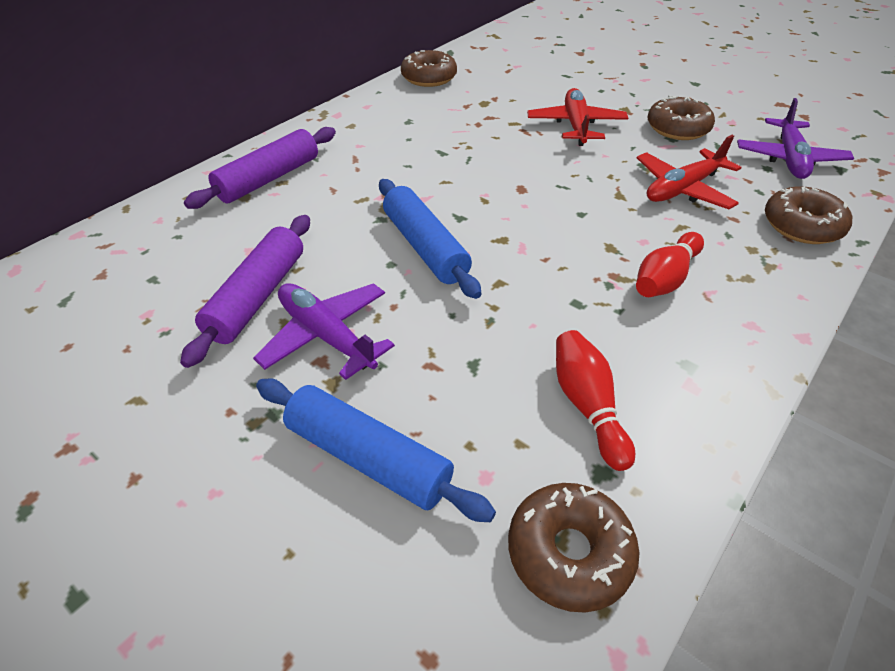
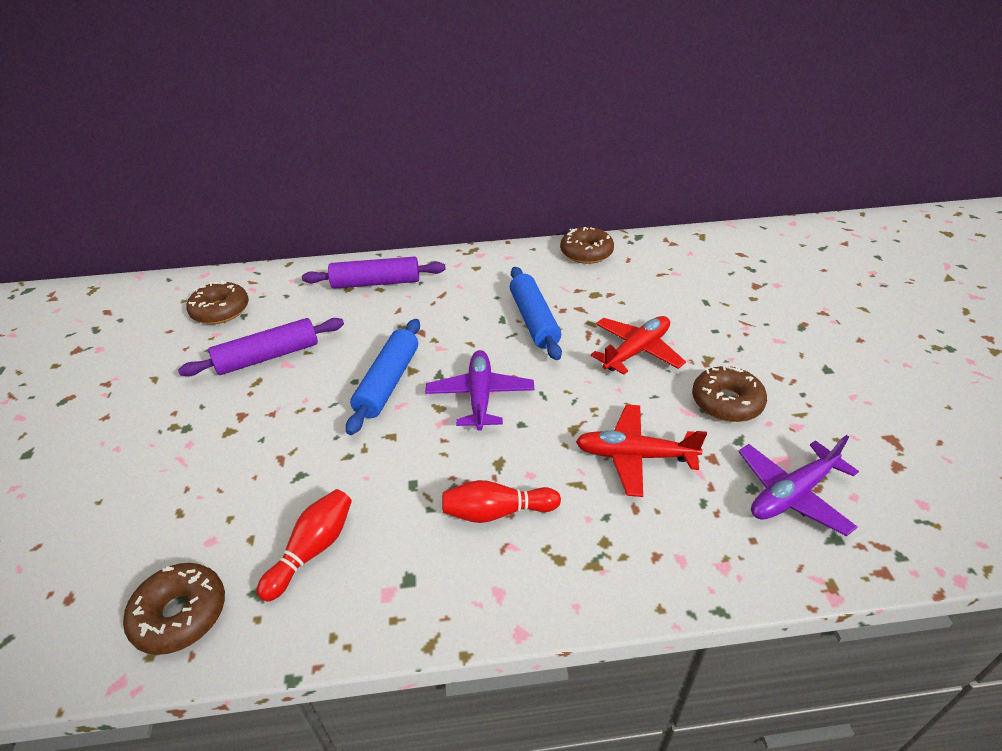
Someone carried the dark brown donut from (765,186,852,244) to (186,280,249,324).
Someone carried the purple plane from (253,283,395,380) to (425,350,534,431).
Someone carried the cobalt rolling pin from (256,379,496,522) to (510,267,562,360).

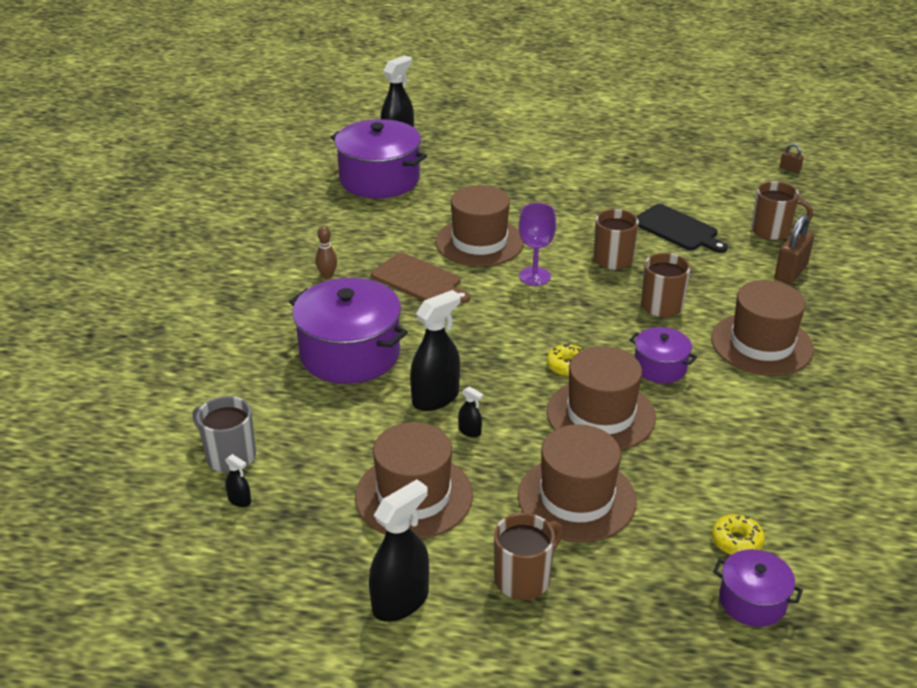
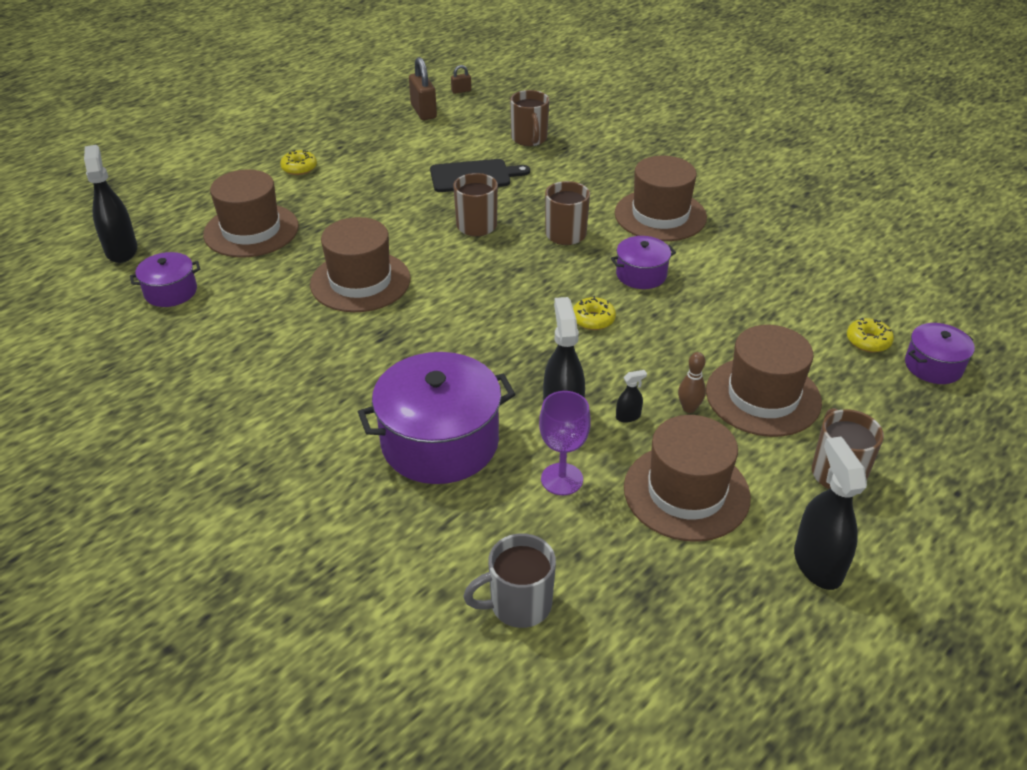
Someone scaled the purple pot at (331,119,427,199) by 0.52.
Someone rotated the dark brown mug at (751,181,813,240) by 120 degrees clockwise.
Someone carried the purple wine glass from (519,203,556,286) to (539,391,591,495).
Someone carried the dark brown lock from (775,214,814,284) to (409,57,437,120).
Someone carried the dark brown bowling pin from (315,226,337,279) to (678,352,706,413).
Someone took away the dark brown chopping board at (371,253,470,303).
Someone carried the dark brown hat from (547,346,656,450) to (203,170,299,257).
Someone took away the ebony sprayer at (225,454,251,507).
Someone put down the golden donut at (280,150,317,175).

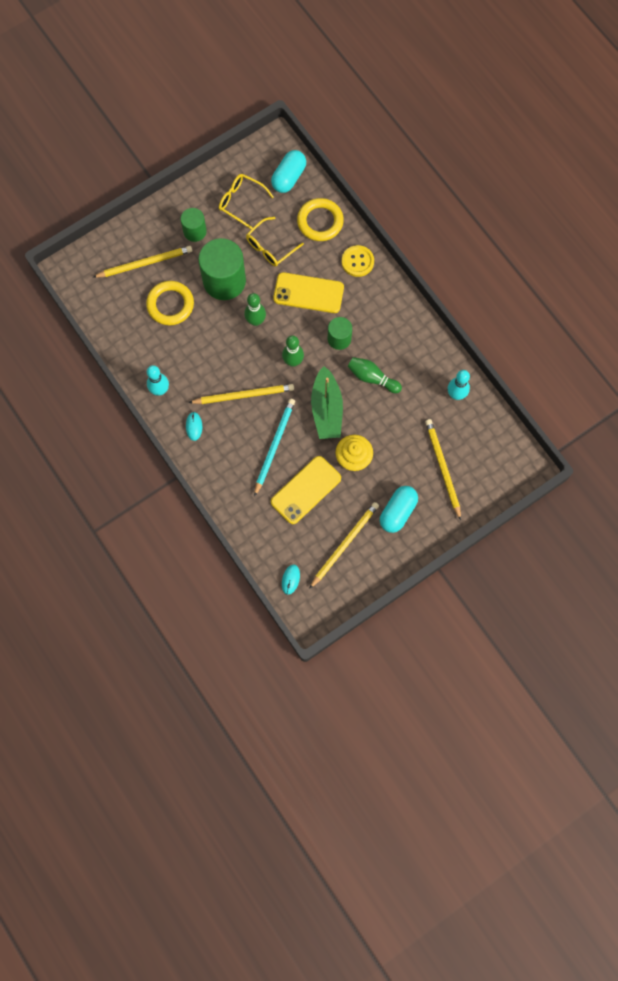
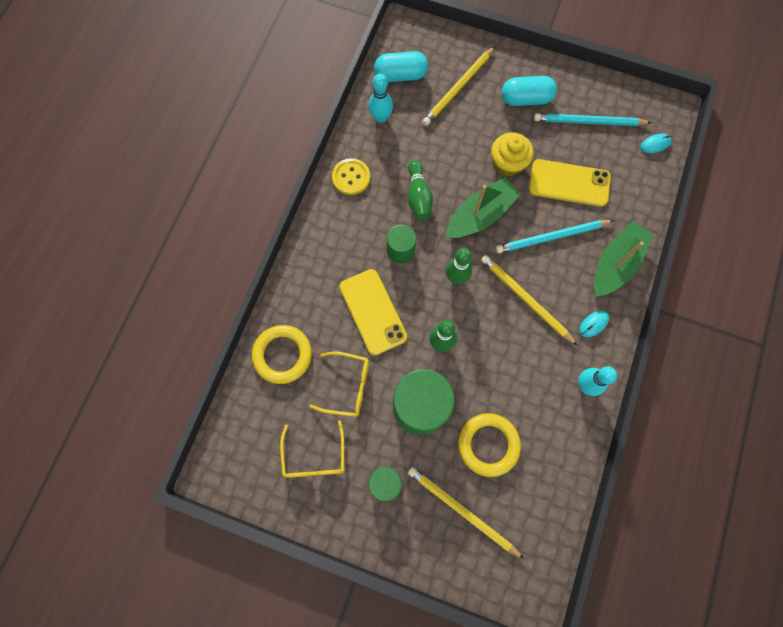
Someone carried the turquoise capsule from (271,150,306,193) to (374,51,428,82).
Someone carried the golden shirt button from (342,245,374,277) to (332,158,370,195).
Someone repainted the golden lead pencil at (309,502,379,589), which became the turquoise lead pencil at (534,113,652,126).
Someone put down the green boat at (594,221,654,297).

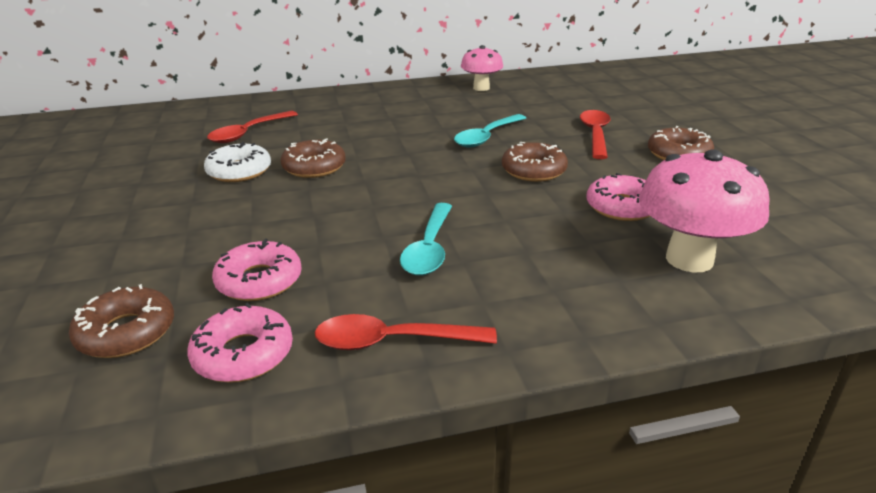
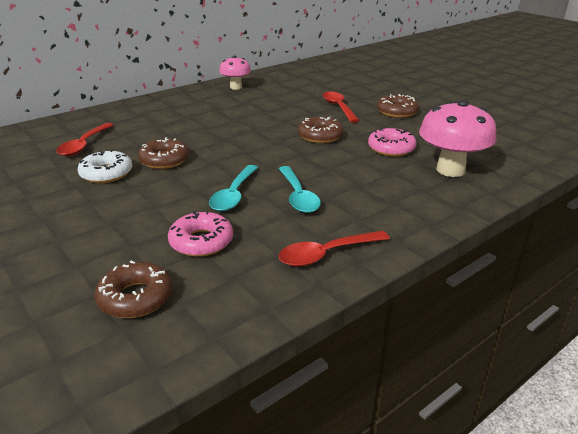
Someone carried the turquoise teaspoon from (454,114,526,148) to (209,165,258,211).
Someone took away the pink donut at (188,303,293,383).

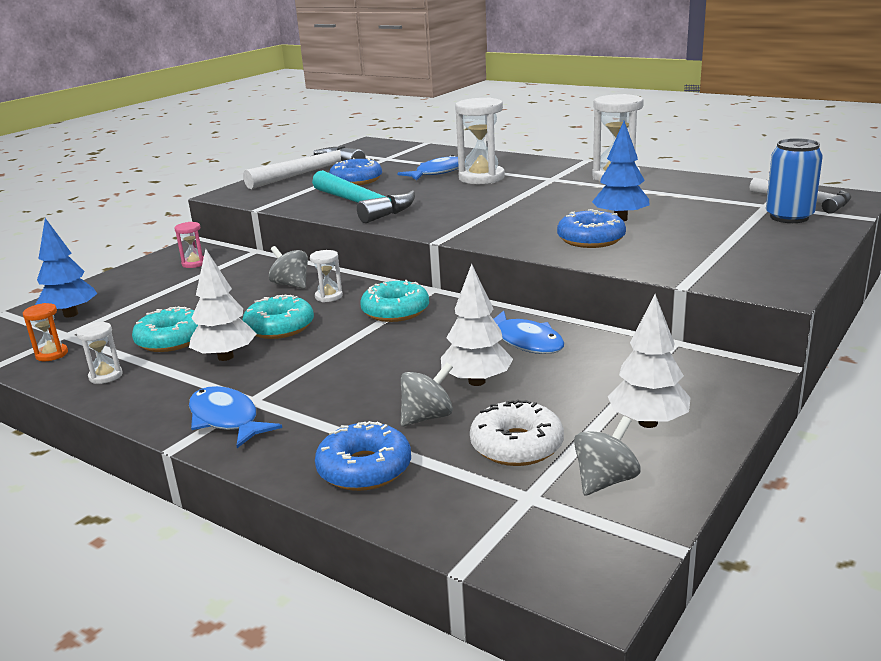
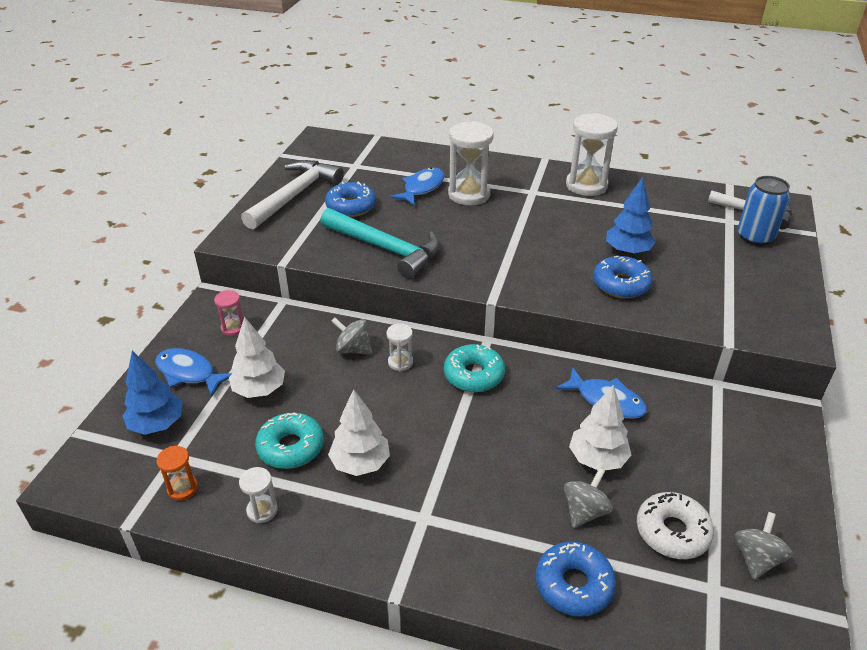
Someone took away the turquoise donut at (242,294,314,339).
Someone carried the white tree from (608,294,691,428) to (229,316,285,398).
Someone carried the cobalt toy fish from (189,386,282,448) to (155,348,232,397).

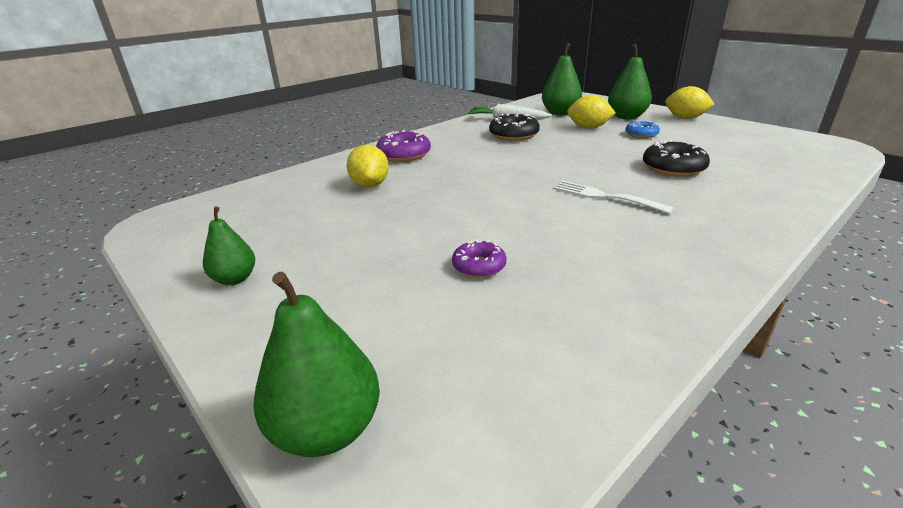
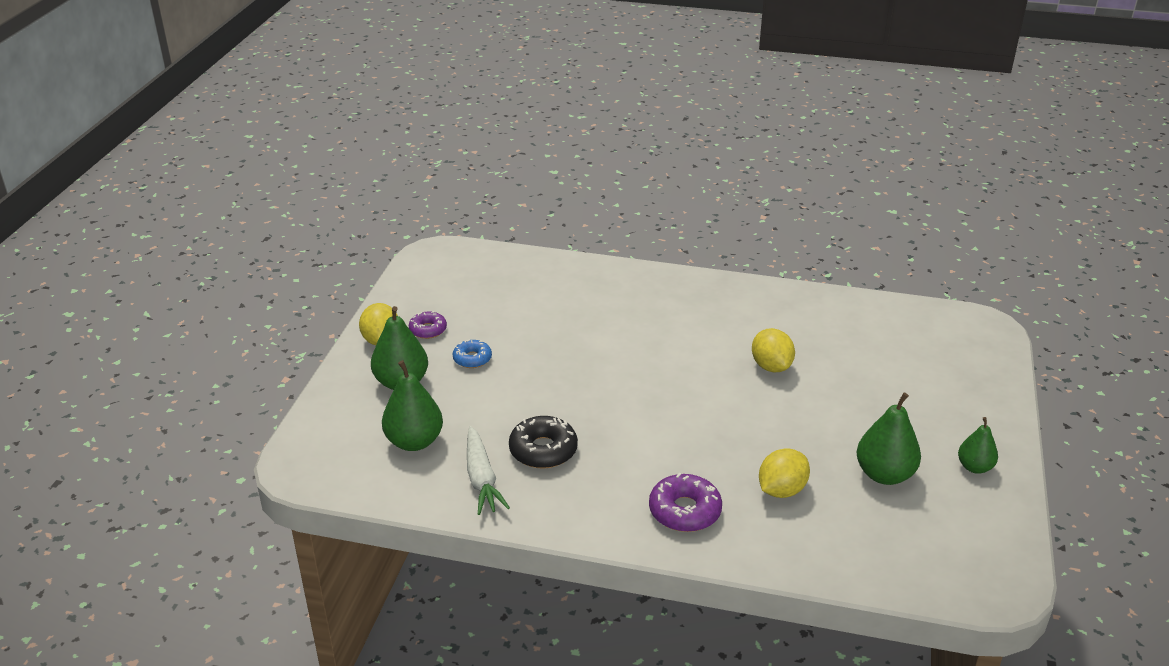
Someone carried the golden lemon from (567,95,616,129) to (752,328,795,372).
Someone took away the ebony donut at (643,140,710,177).
Someone took away the white table fork at (553,181,674,214).
Someone carried the purple donut from (452,239,506,278) to (409,311,447,339).
Someone carried the green pear from (253,272,380,457) to (857,392,921,485).

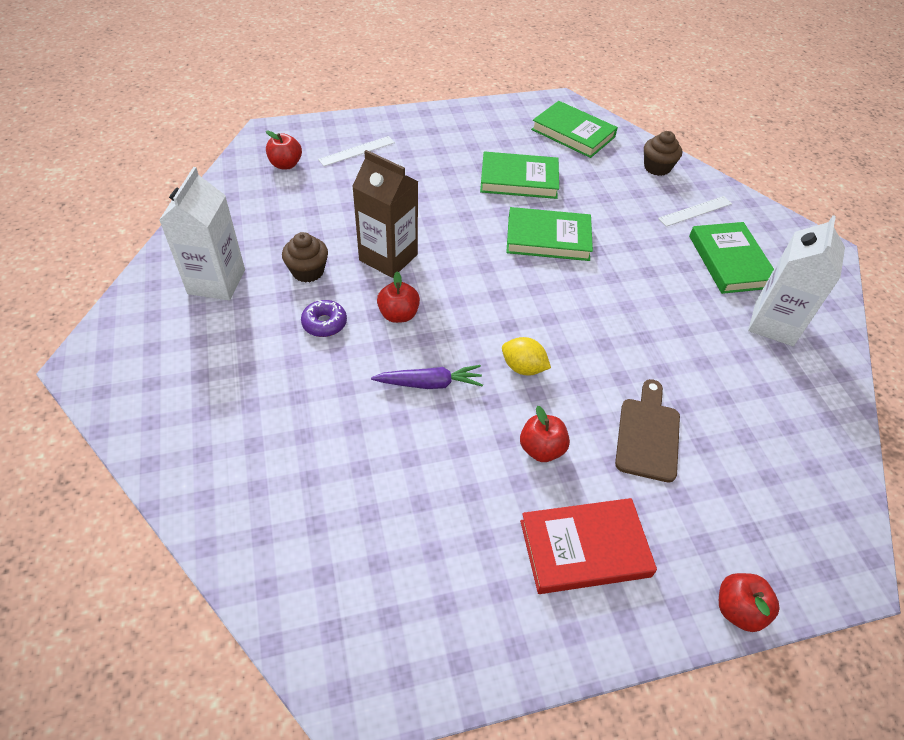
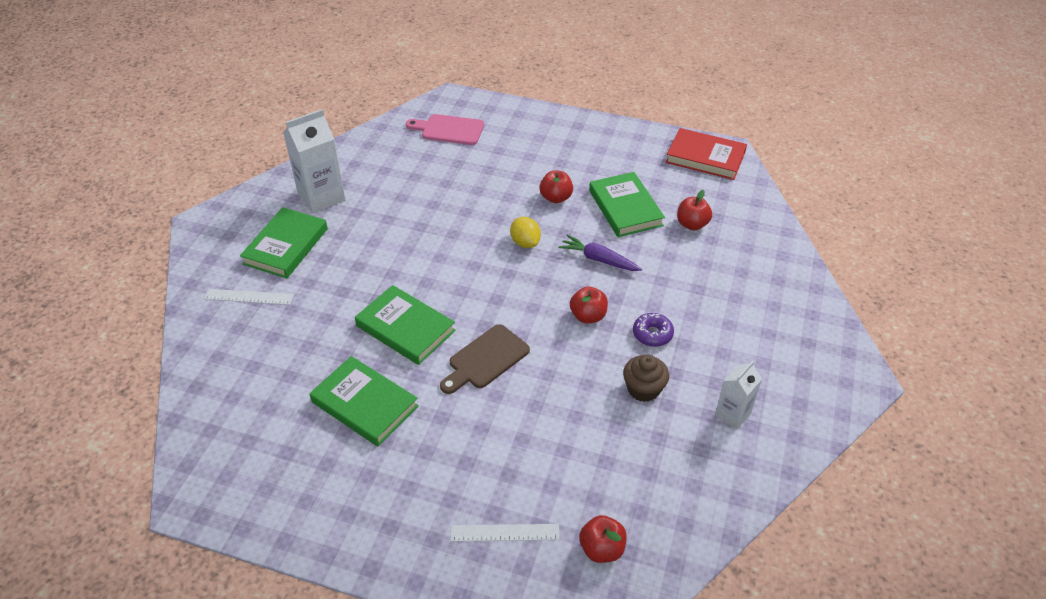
Someone carried the green hardback from (531,101,618,158) to (589,172,665,237).
Someone took away the dark brown muffin at (644,131,682,176).
Someone took away the dark brown milk carton at (352,150,418,278).
Someone scaled the white milk carton at (159,167,245,300) by 0.59.
Someone carried the dark brown chopping board from (615,379,680,483) to (440,324,530,394).
Someone carried the scarlet hardback from (520,498,657,594) to (666,128,747,180).
Someone carried the scarlet apple fruit from (719,573,779,632) to (677,190,712,230).
Someone put down the pink chopping board at (406,114,484,145).

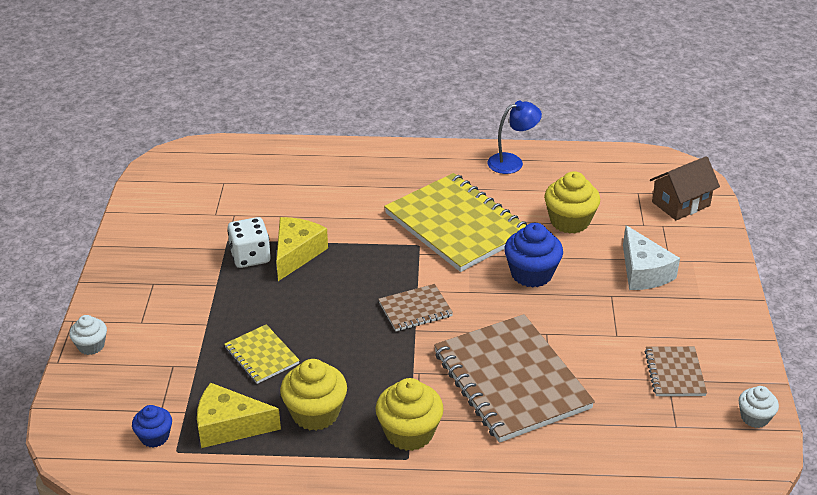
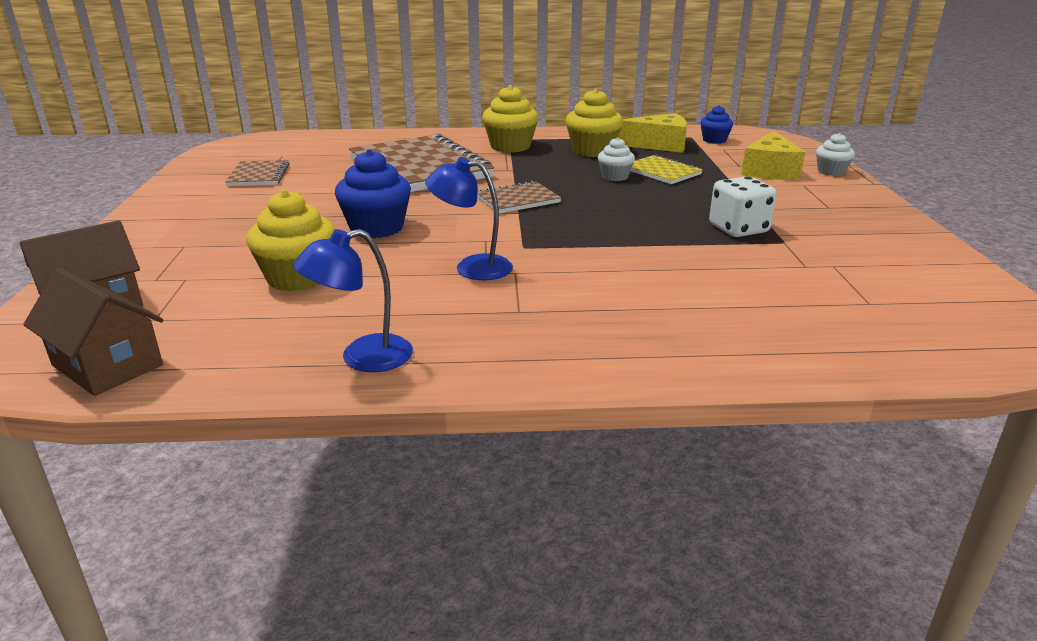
Someone swapped the golden notepad at (384,173,527,272) for the cobalt desk lamp at (425,157,513,280).
Someone carried the golden cheese from (276,217,328,281) to (741,131,805,180).
Someone took away the white cheese at (623,225,680,290).
Someone carried the white muffin from (739,386,779,428) to (598,137,635,181).
Someone put down the dark brown house at (23,268,164,396).

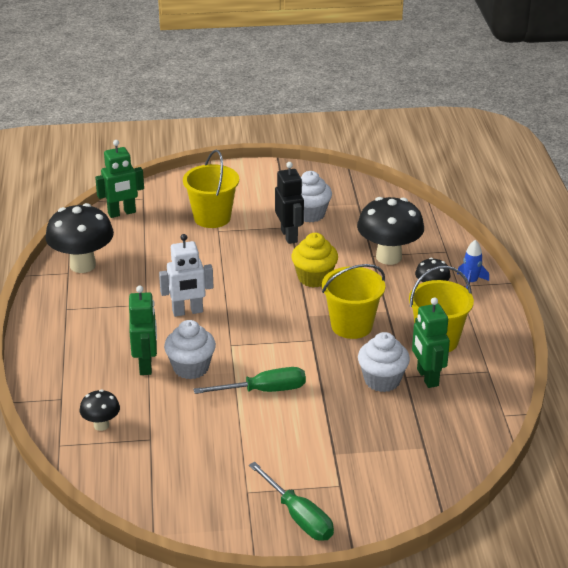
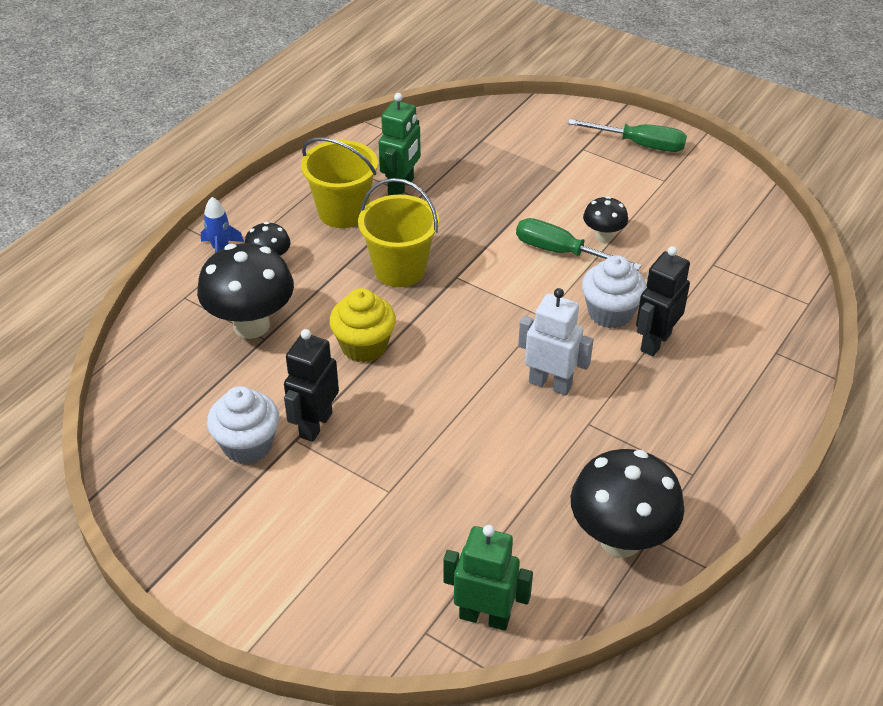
Someone took away the golden bucket at (183,149,239,228).
Someone repainted the green robot at (129,286,157,375), which became the ebony robot at (636,246,690,356).
Someone took away the white muffin at (358,332,410,392).
Someone carried the ebony mushroom from (80,389,120,431) to (583,196,628,243).
Someone rotated the green screwdriver at (249,462,334,541) by 105 degrees clockwise.

